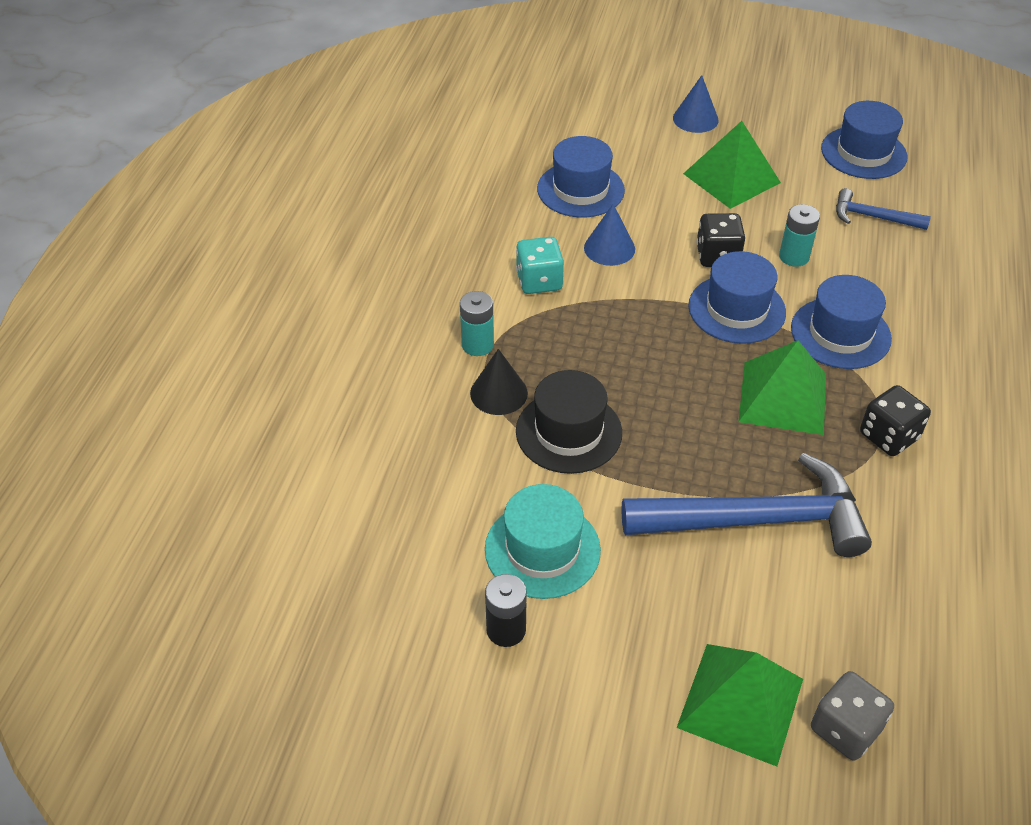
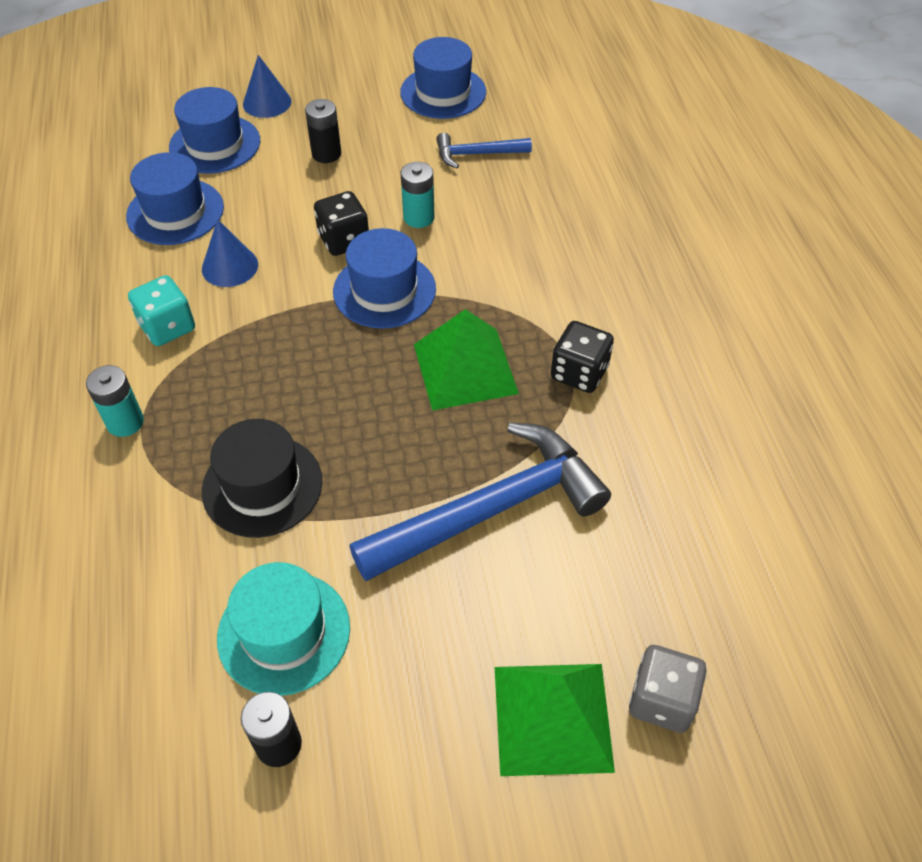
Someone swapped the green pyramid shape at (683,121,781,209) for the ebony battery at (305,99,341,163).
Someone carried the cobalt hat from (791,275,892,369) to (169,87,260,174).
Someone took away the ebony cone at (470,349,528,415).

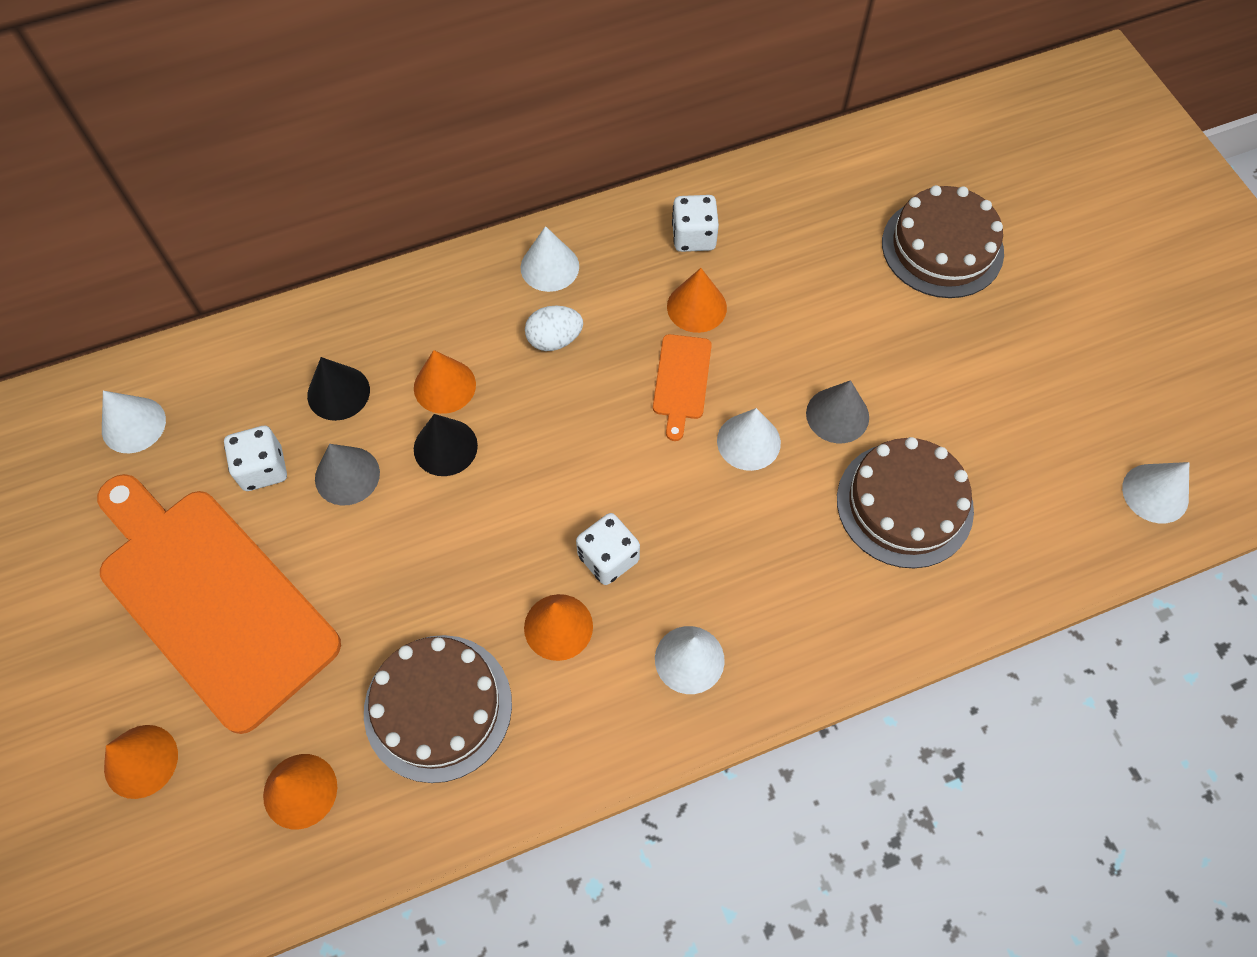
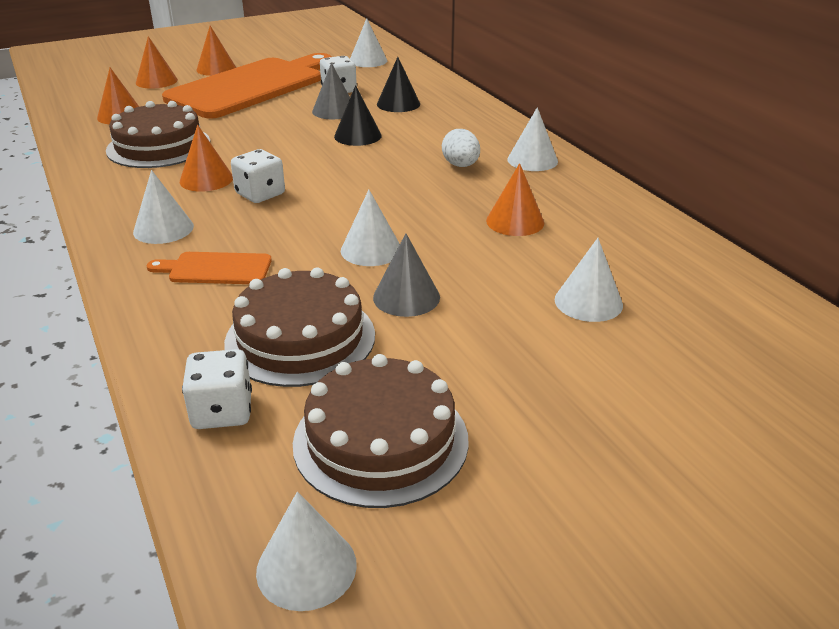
Someone carried the dark brown layer cake from (882,185,1004,298) to (293,354,469,508).
Someone carried the white dice from (672,195,719,252) to (182,349,252,429).
Someone carried the bright orange chopping board from (653,334,712,441) to (147,252,272,284).
Someone carried the bright orange cone from (414,350,476,414) to (196,26,236,76).
Someone put down the white cone at (555,238,623,322).

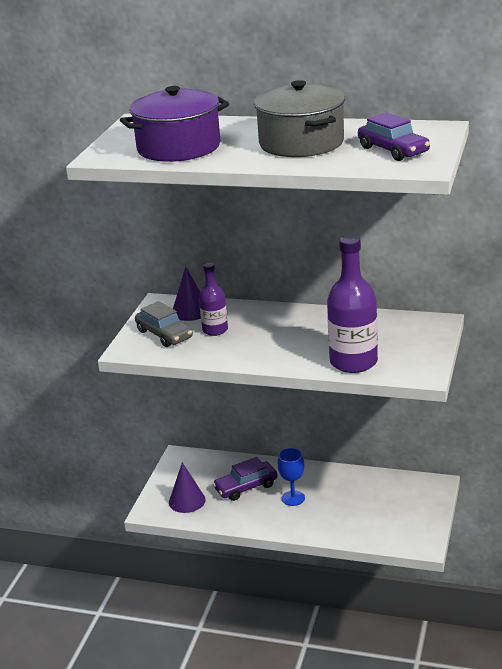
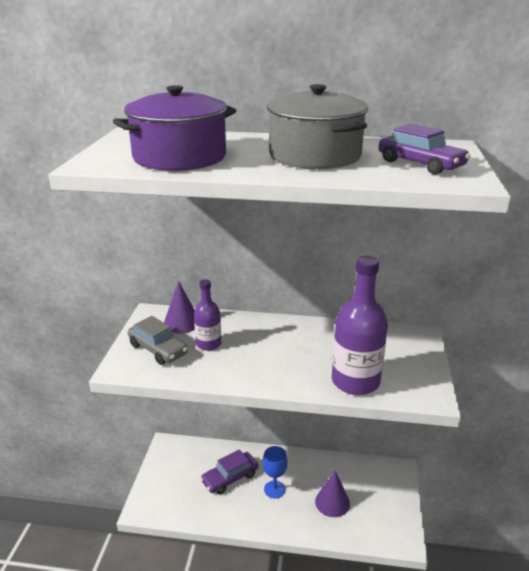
Someone carried the purple cone from (169,462,206,513) to (315,470,350,517).

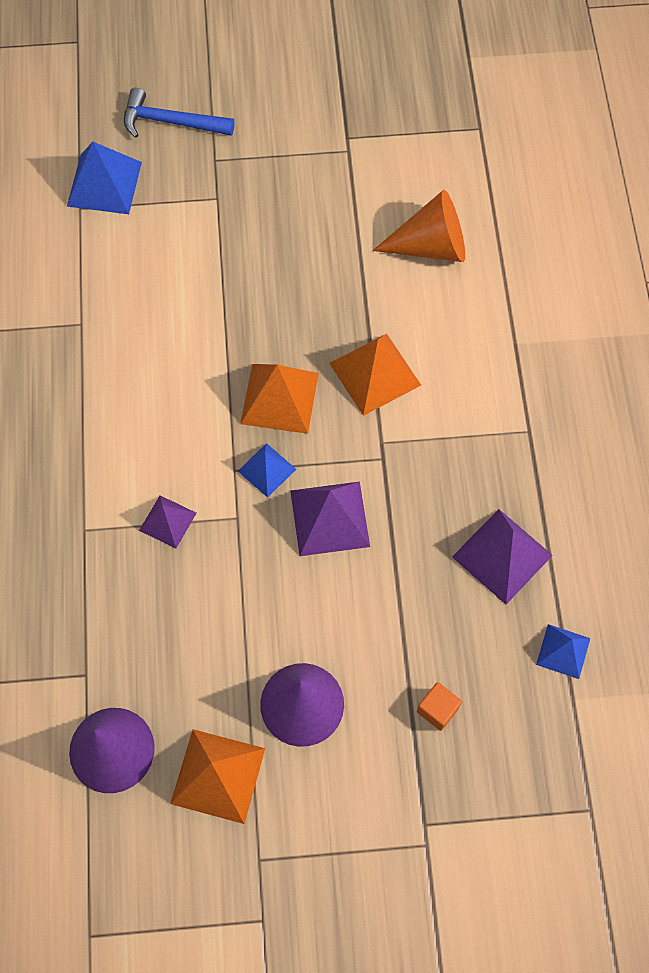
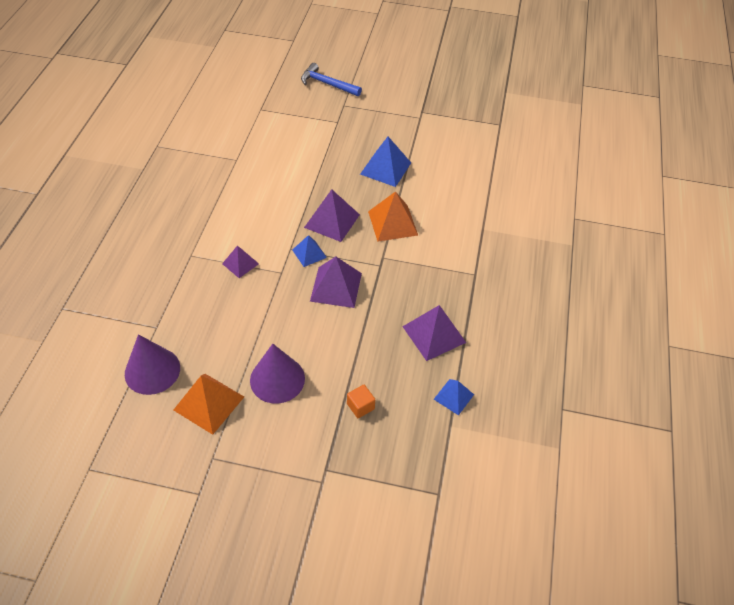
Someone carried the cobalt pyramid shape from (67,142,142,214) to (360,137,411,187).
Someone took away the bright orange cone at (373,190,465,262).
Someone repainted the bright orange pyramid shape at (240,364,319,434), which became the purple pyramid shape at (304,189,360,242).

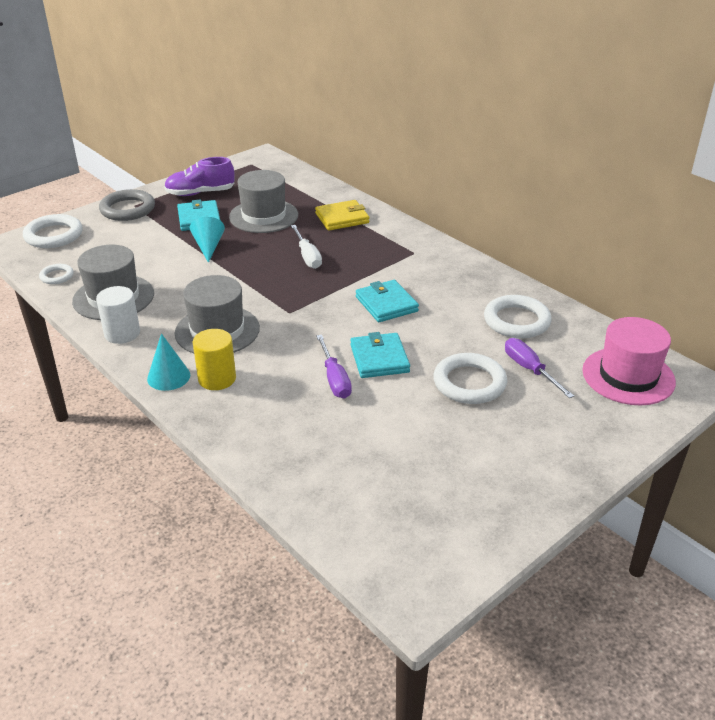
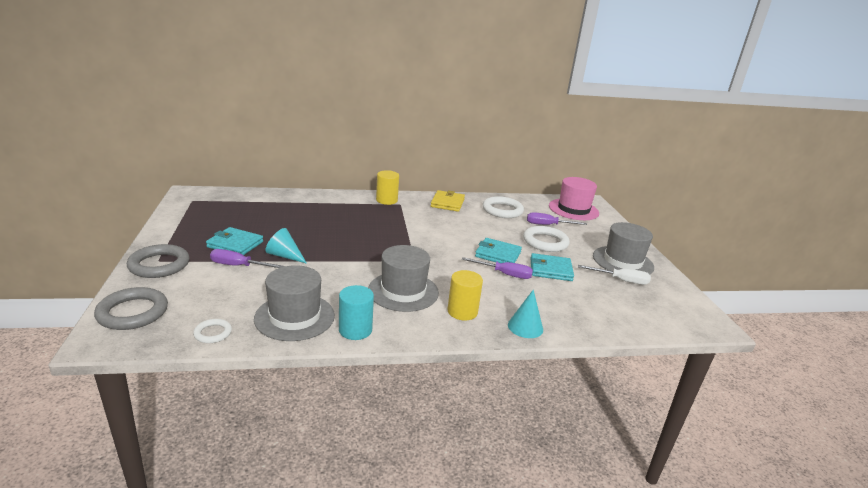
Someone took away the purple lace-up shoe at (164,157,235,196).
Someone carried the grey hat from (229,170,298,233) to (593,222,654,274).
Someone carried the golden card wallet from (315,200,369,231) to (431,190,465,212).
Someone repainted the white ring at (23,214,83,248), which became the grey ring at (94,287,168,330).
Someone carried the white screwdriver from (291,225,322,269) to (578,265,651,285).
Someone carried the turquoise card wallet from (356,280,419,322) to (530,253,574,281).
Someone repainted the white cylinder shape at (96,286,140,344), which became the turquoise cylinder shape at (339,285,374,340).
Someone carried the turquoise cone from (147,333,190,391) to (508,290,543,338).
Someone put down the golden cylinder shape at (376,170,399,205).
Someone put down the purple screwdriver at (210,249,285,268).

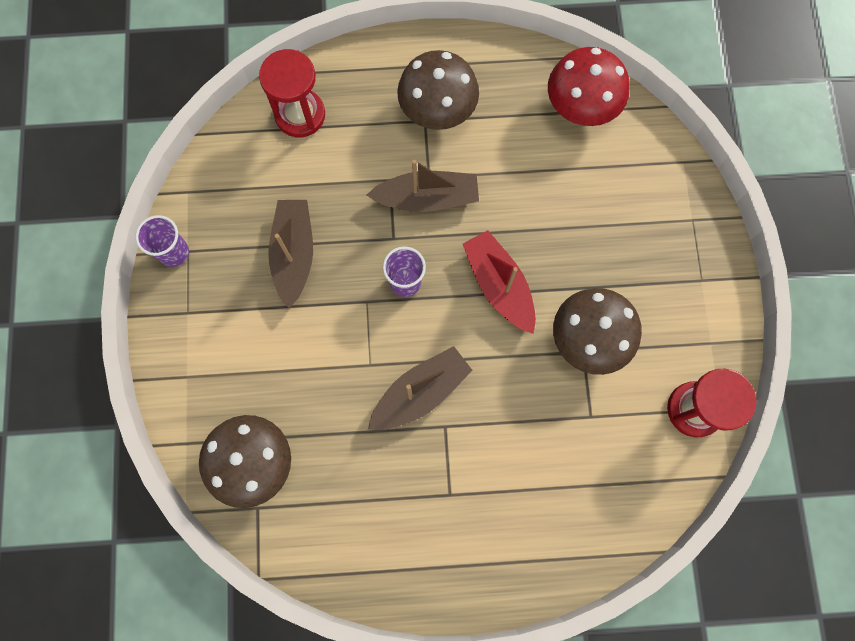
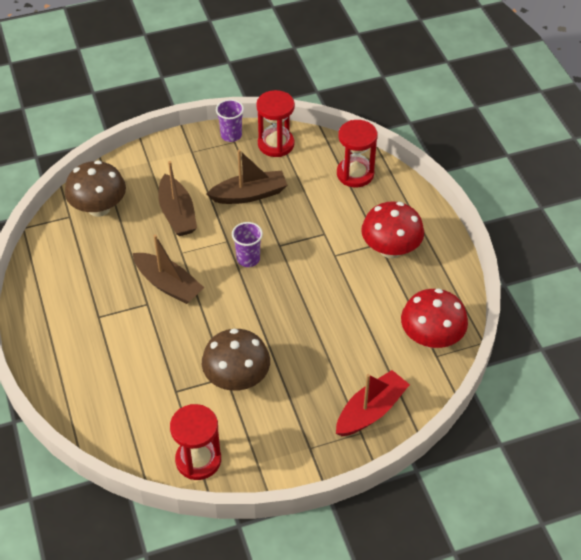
Someone repainted the dark brown mushroom at (397,50,479,130), which became the scarlet mushroom at (361,201,424,258).
Someone carried the dark brown boat from (367,160,479,212) to (158,161,197,236).
Someone carried the scarlet boat from (463,230,536,334) to (336,370,410,436).
Someone put down the scarlet sandglass at (256,90,295,157).

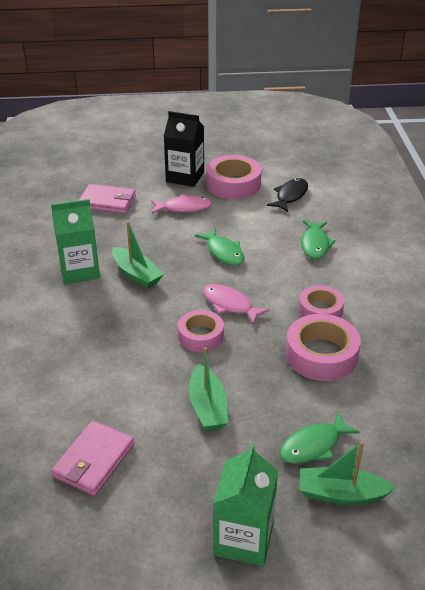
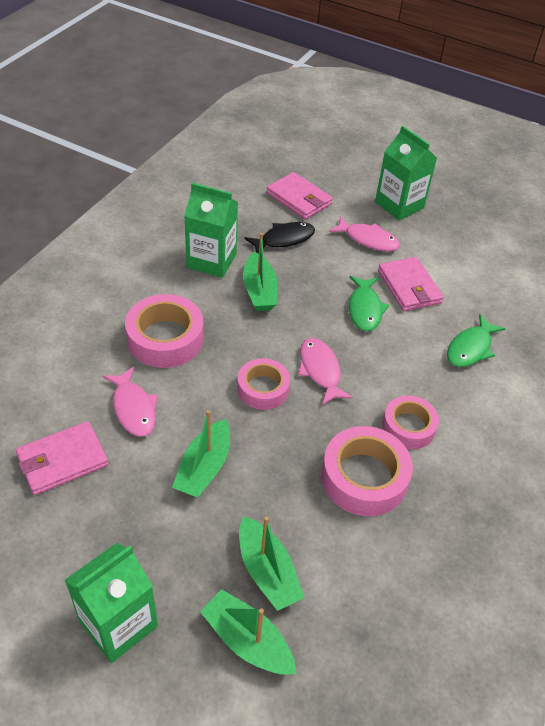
Someone repainted the ebony milk carton at (164,111,204,187), which became the green milk carton at (375,126,437,220).
Someone carried the pink sticky tape from (206,155,262,199) to (125,294,204,368).
Someone carried the ebony toy fish from (267,178,308,212) to (244,222,315,253).
Someone swapped the green toy fish at (279,412,360,464) for the green boat at (239,516,305,611).
Someone put down the pink card wallet at (378,257,444,311).
Someone put down the pink toy fish at (103,367,158,437).

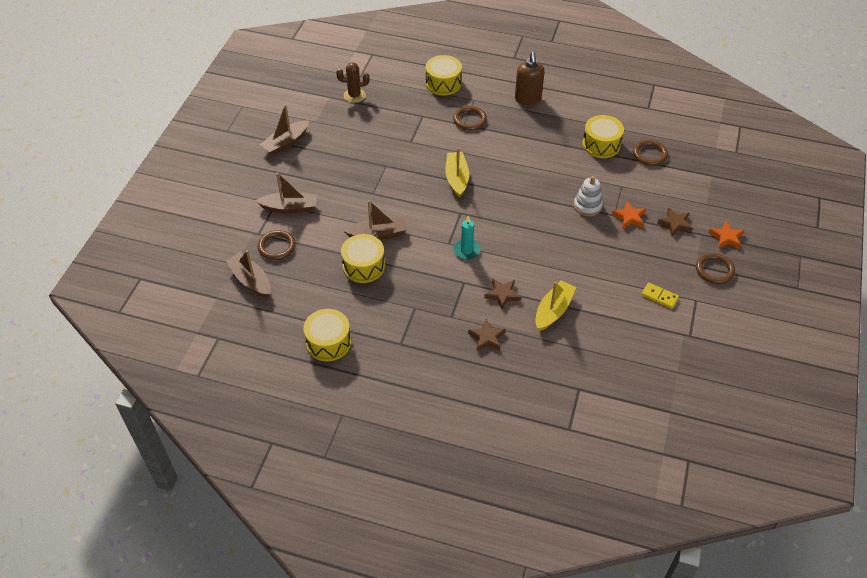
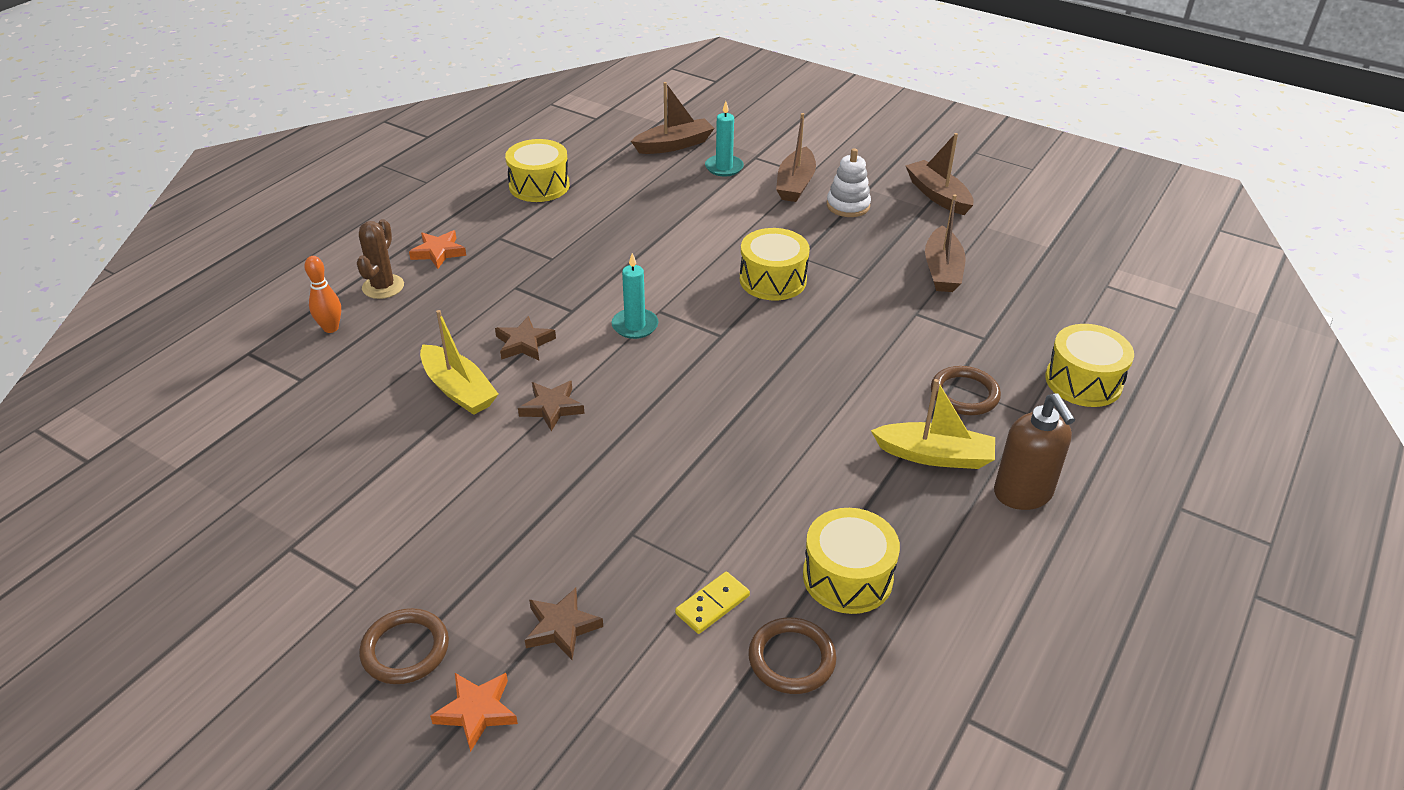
Someone rotated the dark brown soap pump at (515,52,545,105) by 120 degrees counterclockwise.
Someone carried the dark brown prickly plant from (336,62,369,103) to (357,219,404,299).
Someone carried the golden boat from (445,148,469,198) to (871,379,995,469).
Someone carried the white stacking rings from (574,176,603,217) to (827,148,871,217).
Someone carried the dark brown boat from (344,200,407,240) to (925,194,965,292).
Someone carried the bright orange star from (612,201,646,229) to (409,230,466,269).
Someone swapped the dark brown ring at (258,230,296,260) for the turquoise candle at (705,101,744,176).
Someone carried the golden drum from (341,234,385,283) to (740,228,810,300).
Someone carried the golden domino from (641,283,679,309) to (675,572,750,634).
Someone carried the dark brown star from (468,319,506,351) to (518,381,584,431).
Someone put down the bright orange bowling pin at (304,256,341,333).

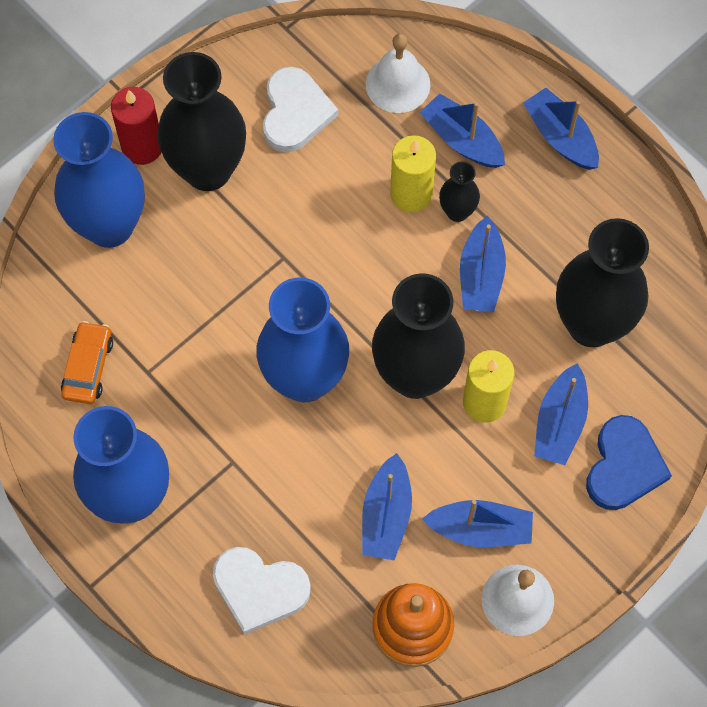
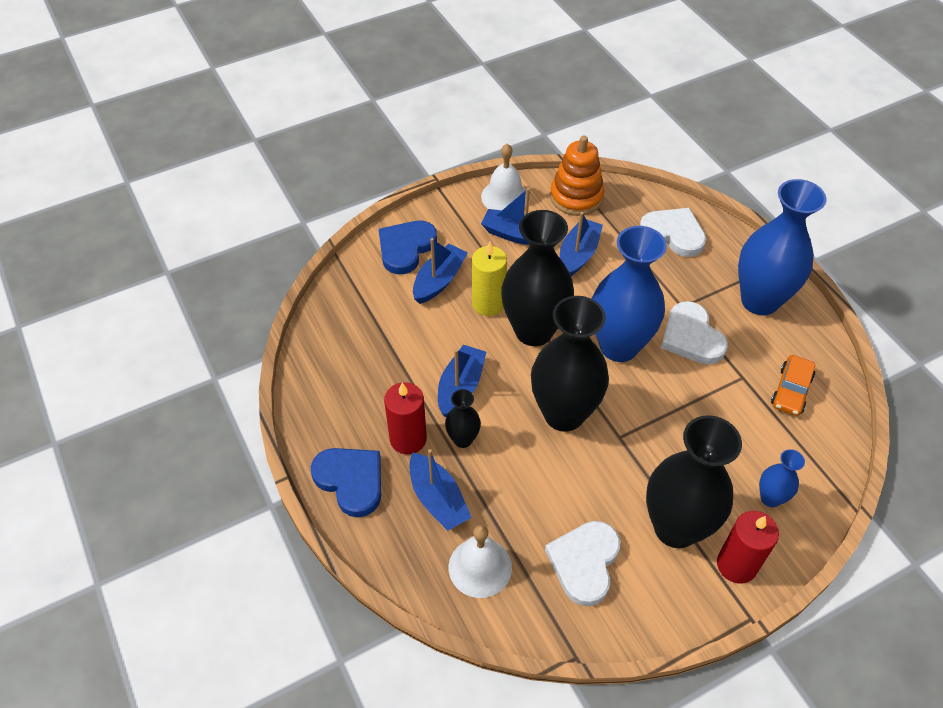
Someone swapped the cobalt boat at (523,88,599,170) for the cobalt heart at (311,448,381,517).
Someone scaled the cobalt tall vase at (53,112,145,248) by 0.46.
Someone took away the golden candle at (390,135,436,213).
Someone carried the ebony tall vase from (556,218,649,347) to (531,296,609,432).
Someone put down the white heart at (661,301,728,365).
Someone put down the scarlet candle at (384,382,427,454).

